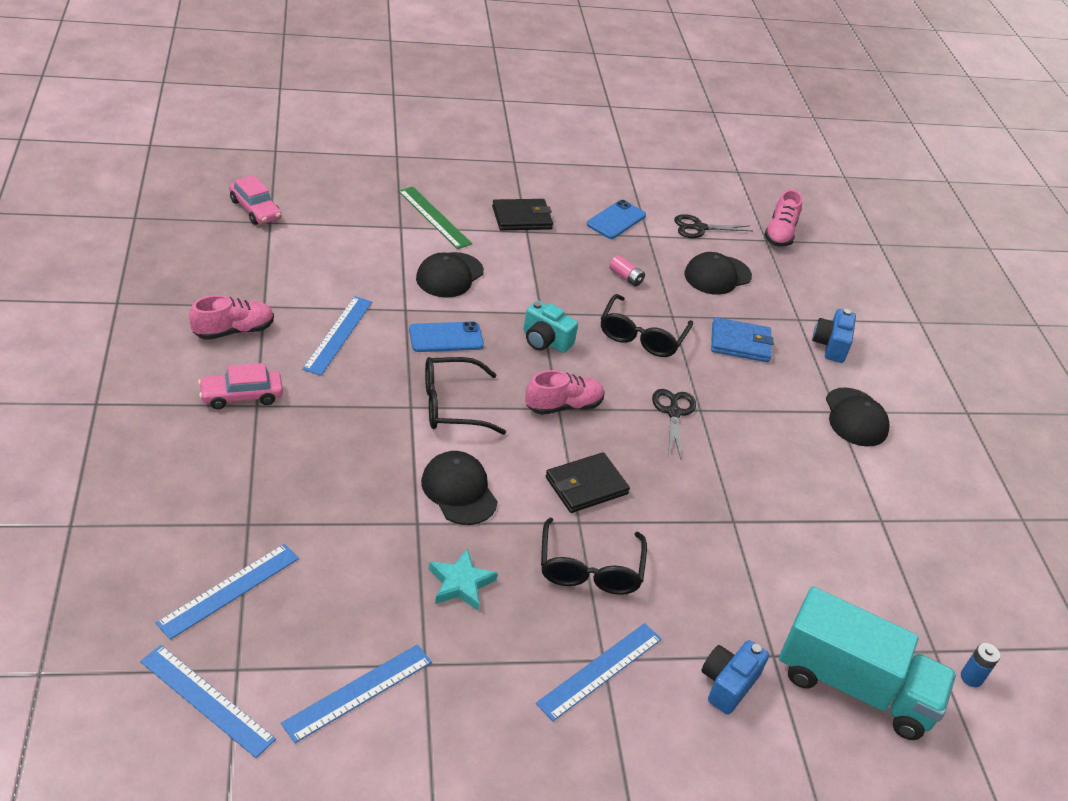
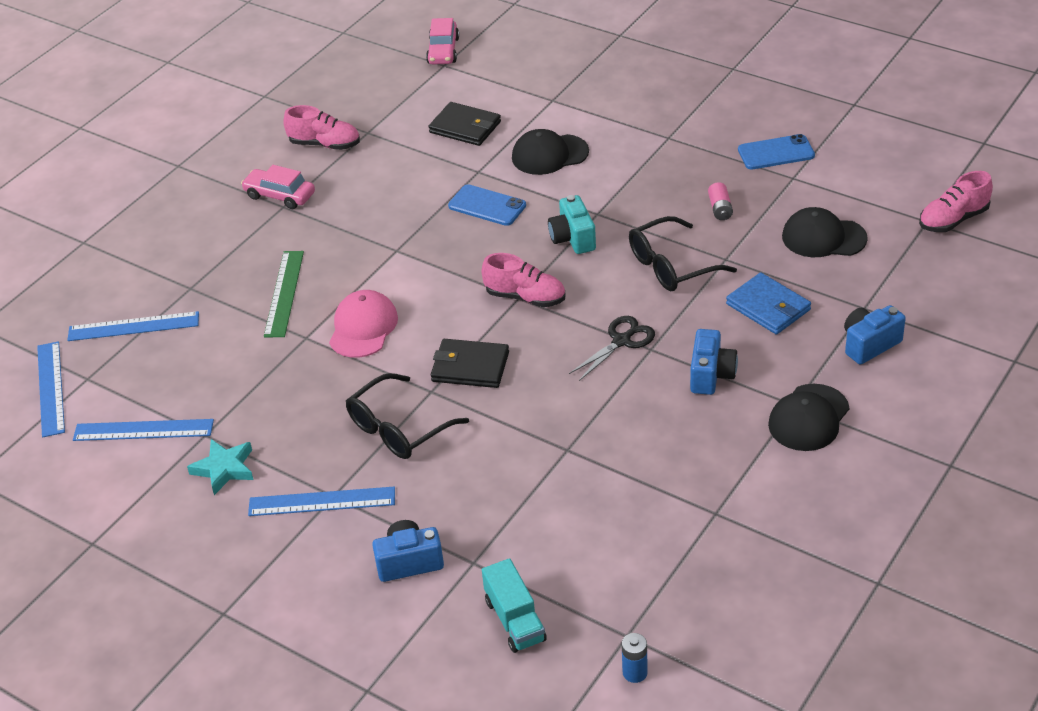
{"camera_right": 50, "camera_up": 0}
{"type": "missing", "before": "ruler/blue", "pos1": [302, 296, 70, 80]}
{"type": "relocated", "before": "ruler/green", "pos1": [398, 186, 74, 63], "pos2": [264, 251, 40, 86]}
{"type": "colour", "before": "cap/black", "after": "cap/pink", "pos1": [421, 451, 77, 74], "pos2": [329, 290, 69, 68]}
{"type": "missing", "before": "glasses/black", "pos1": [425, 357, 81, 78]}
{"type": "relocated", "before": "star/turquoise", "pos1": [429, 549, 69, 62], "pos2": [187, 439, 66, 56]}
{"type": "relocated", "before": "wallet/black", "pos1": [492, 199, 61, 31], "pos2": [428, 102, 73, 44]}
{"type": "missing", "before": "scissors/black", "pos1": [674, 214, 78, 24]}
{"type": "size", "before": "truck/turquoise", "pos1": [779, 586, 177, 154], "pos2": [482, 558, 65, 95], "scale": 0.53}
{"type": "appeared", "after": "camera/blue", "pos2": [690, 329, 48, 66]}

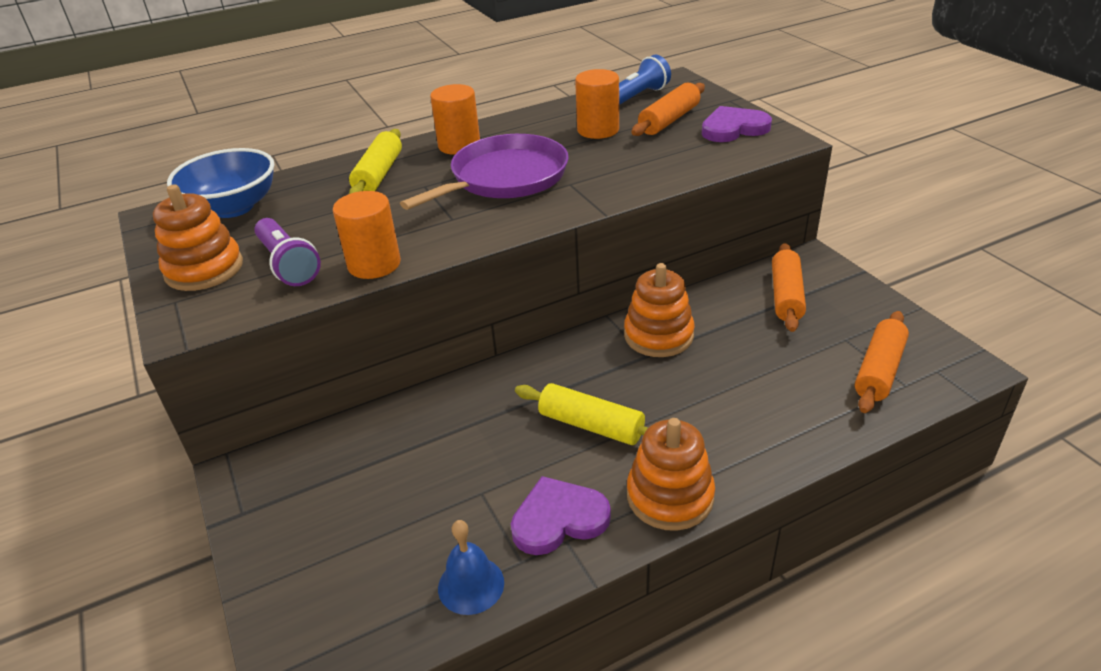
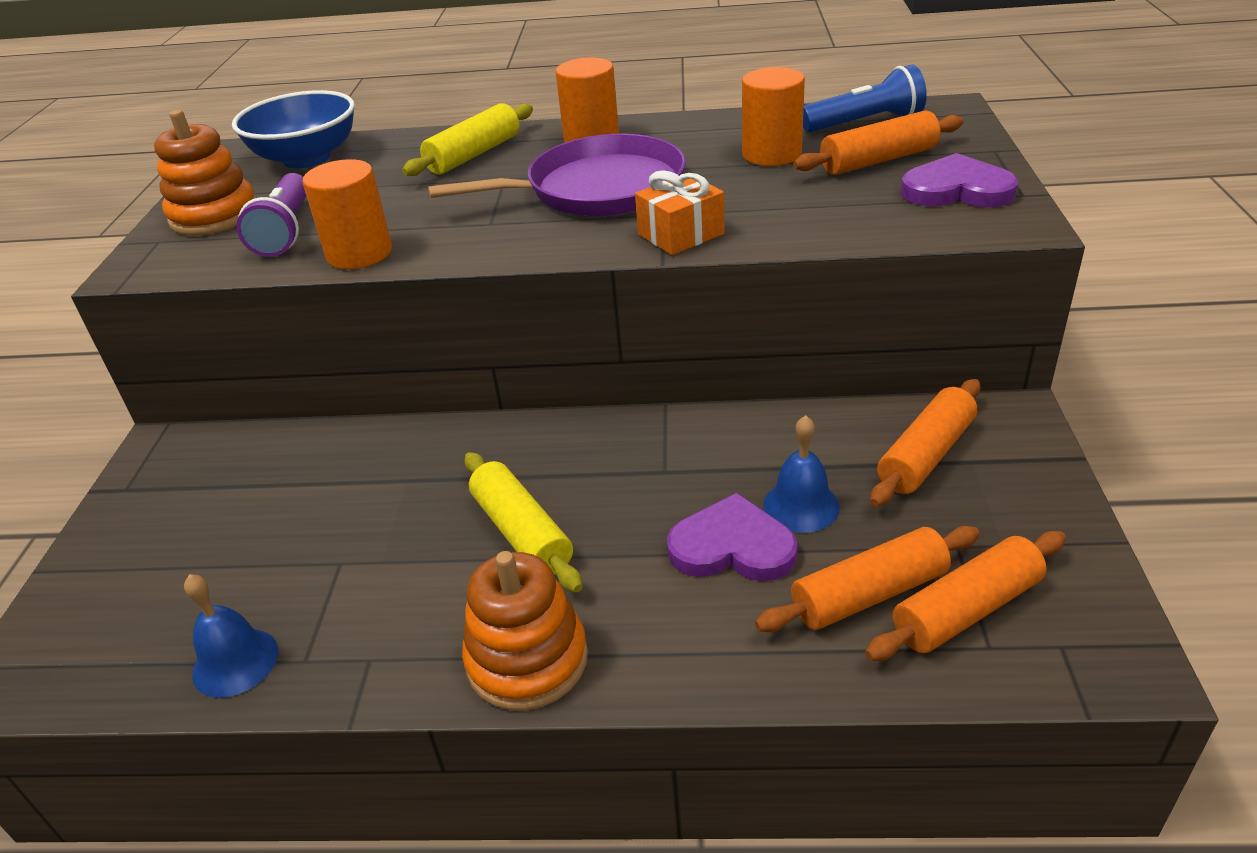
{"camera_right": 30, "camera_up": 0}
{"type": "relocated", "before": "heart/purple", "pos1": [511, 476, 100, 79], "pos2": [667, 493, 131, 88]}
{"type": "missing", "before": "stacking toy/orange", "pos1": [624, 263, 71, 94]}
{"type": "appeared", "after": "gift/orange", "pos2": [635, 170, 90, 85]}
{"type": "appeared", "after": "rolling pin/orange", "pos2": [755, 526, 225, 106]}
{"type": "appeared", "after": "bell/blue", "pos2": [763, 415, 77, 118]}

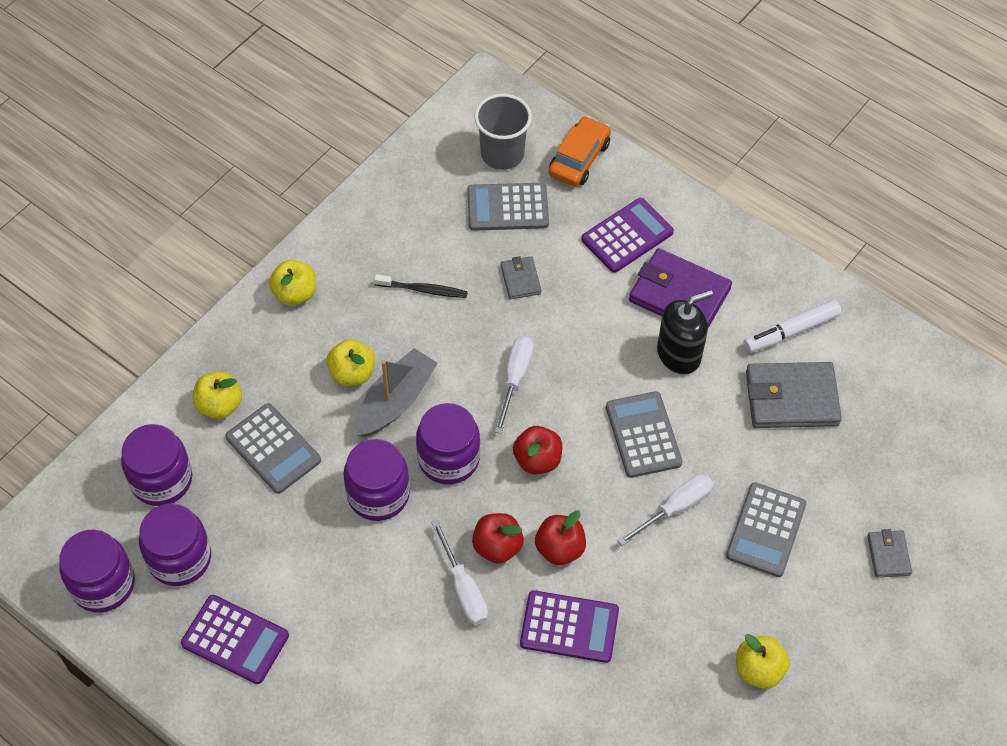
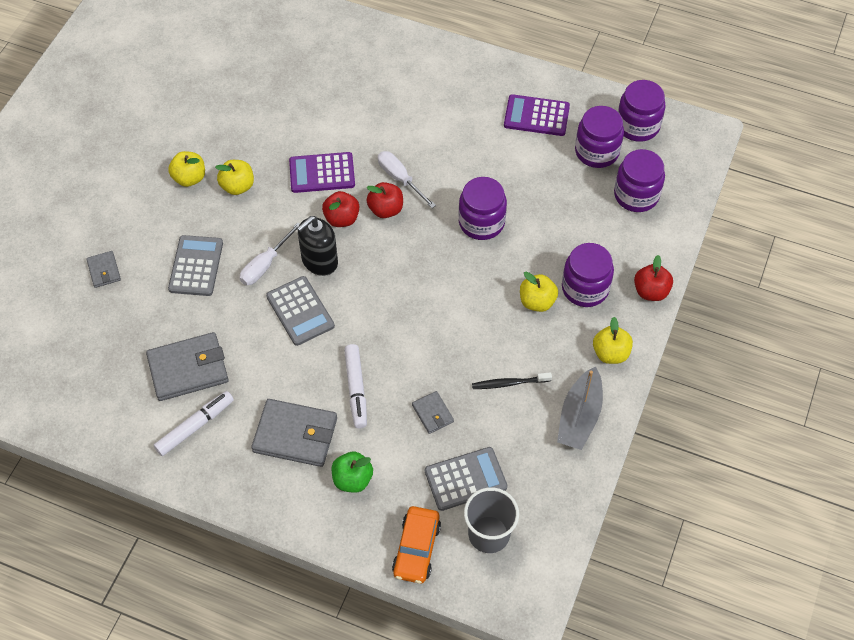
{"camera_right": 165, "camera_up": 0}
{"type": "relocated", "before": "apple/yellow", "pos1": [193, 371, 49, 48], "pos2": [215, 160, 39, 35]}
{"type": "missing", "before": "calculator/grey", "pos1": [225, 403, 96, 91]}
{"type": "relocated", "before": "boat/grey", "pos1": [356, 348, 82, 89], "pos2": [557, 366, 46, 84]}
{"type": "relocated", "before": "jar/purple", "pos1": [416, 403, 64, 81], "pos2": [562, 243, 52, 64]}
{"type": "missing", "before": "screwdriver/white", "pos1": [495, 336, 38, 98]}
{"type": "relocated", "before": "apple/red", "pos1": [513, 426, 49, 48], "pos2": [634, 255, 39, 46]}
{"type": "exchanged", "before": "calculator/purple", "after": "apple/green", "pos1": [581, 198, 93, 75], "pos2": [332, 452, 41, 41]}
{"type": "colour", "before": "wallet/purple", "after": "wallet/grey", "pos1": [629, 248, 103, 80], "pos2": [251, 399, 86, 68]}
{"type": "relocated", "before": "soap dispenser/black", "pos1": [657, 290, 56, 85], "pos2": [297, 216, 41, 60]}
{"type": "appeared", "after": "marker/white", "pos2": [344, 344, 23, 84]}

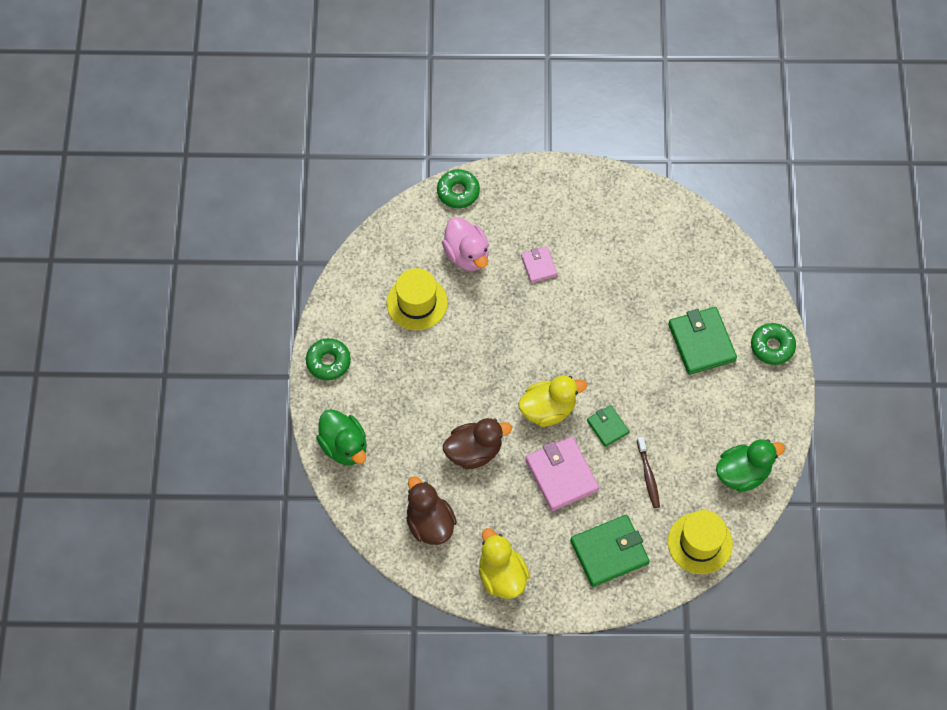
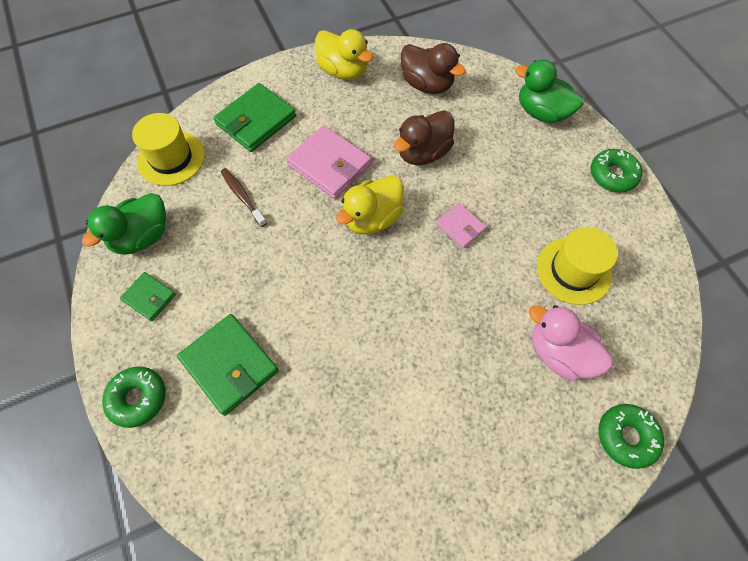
{"camera_right": 155, "camera_up": 0}
{"type": "relocated", "before": "wallet/pink", "pos1": [521, 246, 36, 37], "pos2": [436, 203, 50, 46]}
{"type": "relocated", "before": "wallet/green", "pos1": [587, 405, 42, 42], "pos2": [120, 272, 56, 49]}

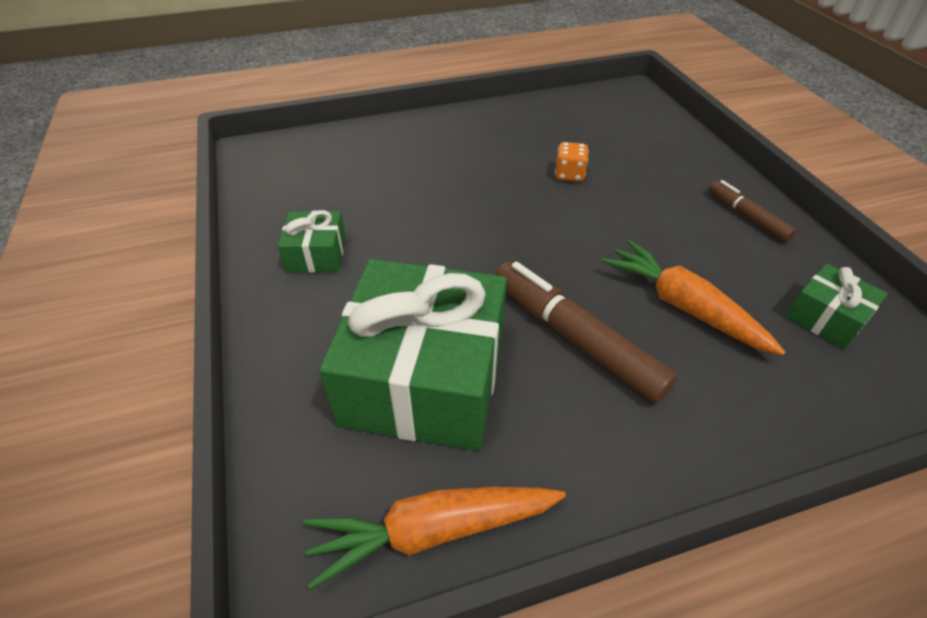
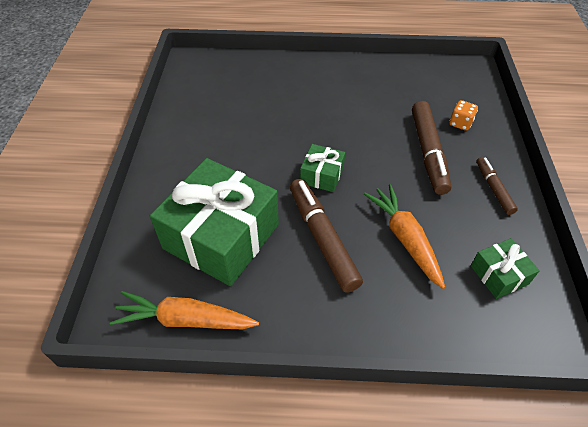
{"camera_right": 20, "camera_up": 5}
{"type": "relocated", "before": "gift/green", "pos1": [278, 210, 68, 62], "pos2": [300, 144, 45, 48]}
{"type": "relocated", "before": "dice/orange", "pos1": [555, 142, 34, 40], "pos2": [449, 100, 29, 31]}
{"type": "appeared", "after": "marker/brown", "pos2": [412, 101, 39, 94]}

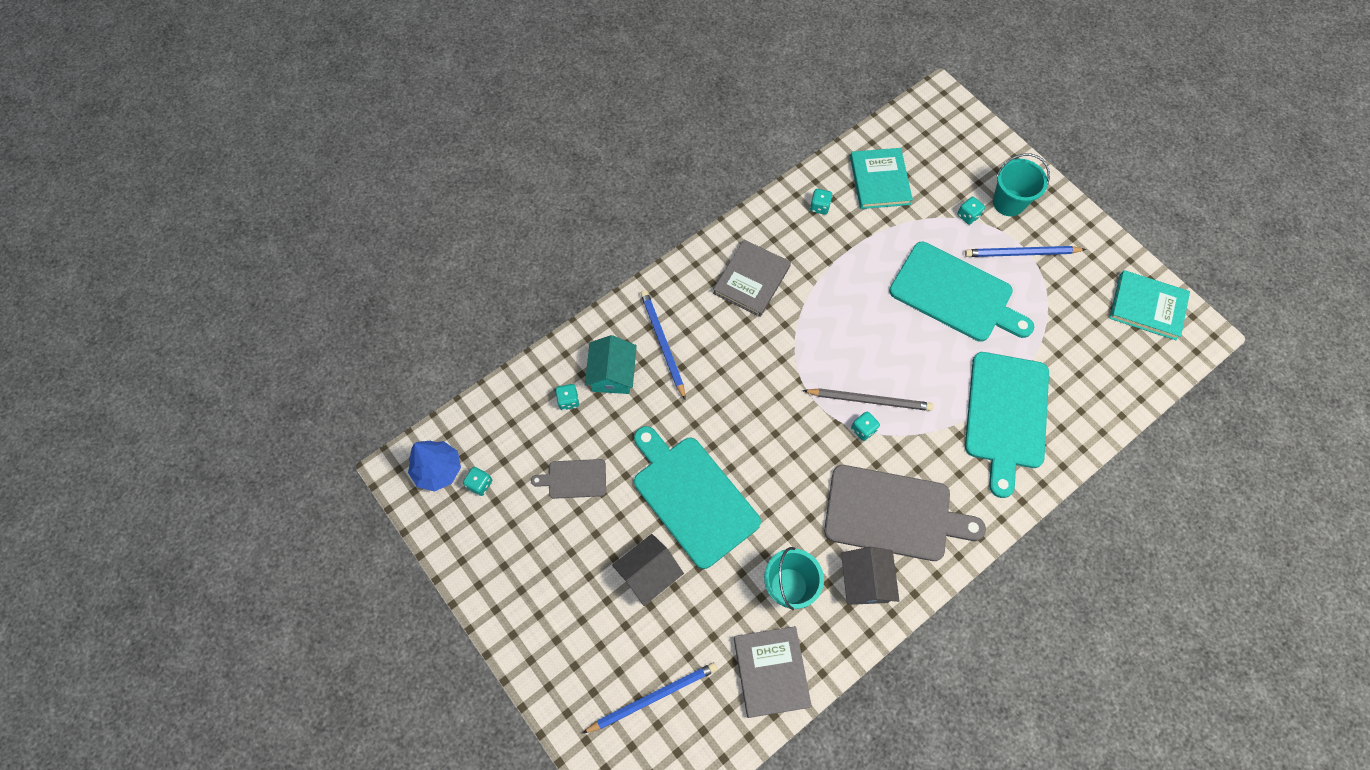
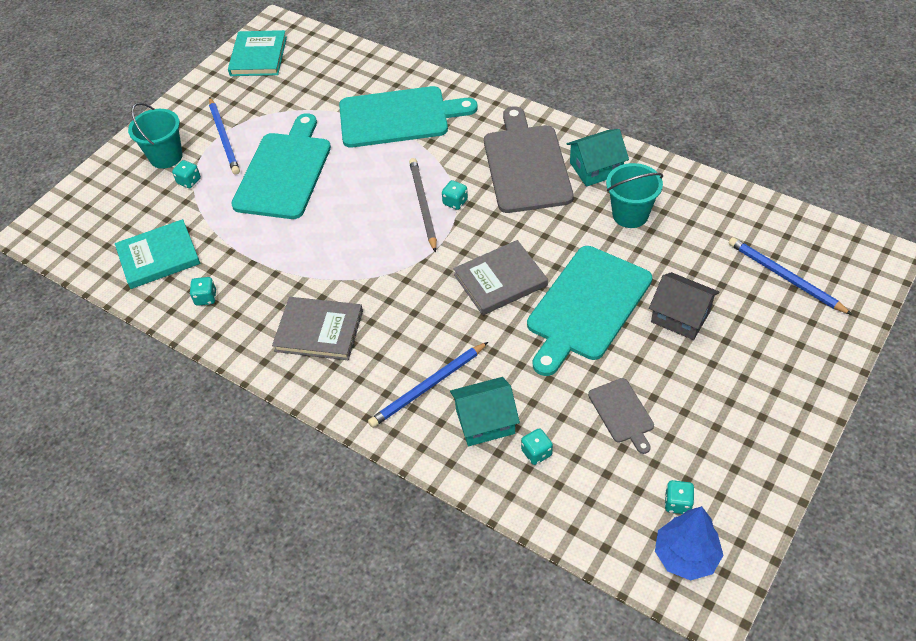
{"camera_right": -105, "camera_up": -15}
{"type": "relocated", "before": "book/grey", "pos1": [734, 626, 78, 92], "pos2": [453, 240, 95, 75]}
{"type": "colour", "before": "house/grey", "after": "house/turquoise", "pos1": [841, 547, 58, 58], "pos2": [567, 129, 62, 58]}

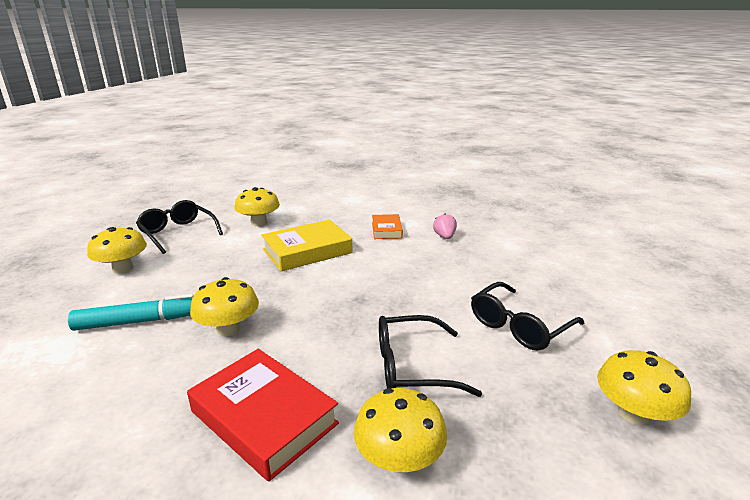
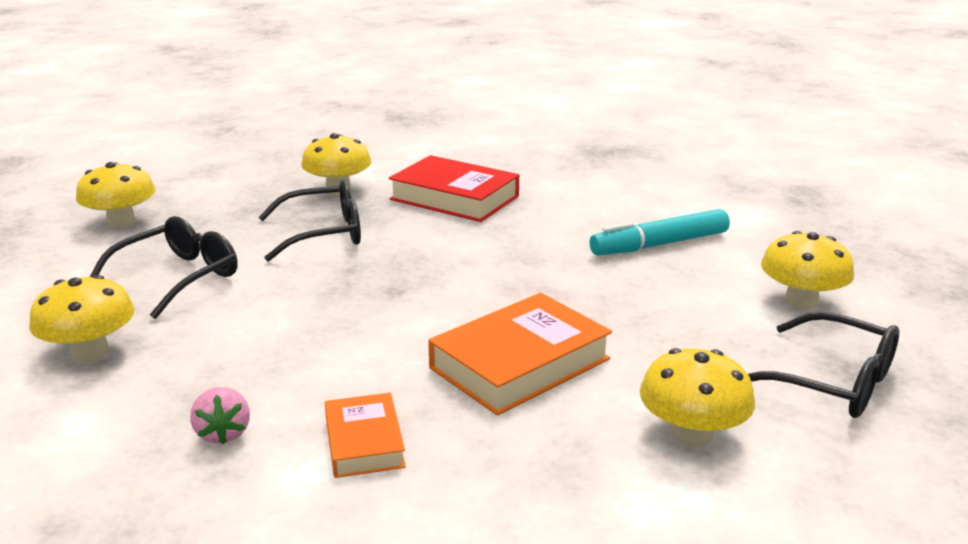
{"camera_right": 170, "camera_up": 0}
{"type": "relocated", "before": "mushroom/yellow", "pos1": [190, 277, 69, 59], "pos2": [30, 275, 105, 87]}
{"type": "colour", "before": "book/yellow", "after": "book/orange", "pos1": [261, 220, 92, 51], "pos2": [428, 293, 184, 123]}

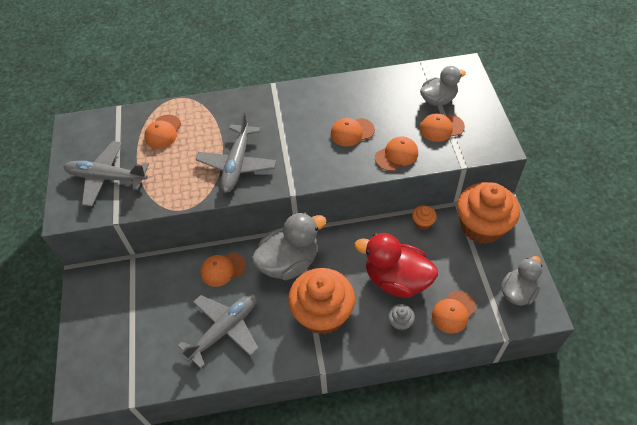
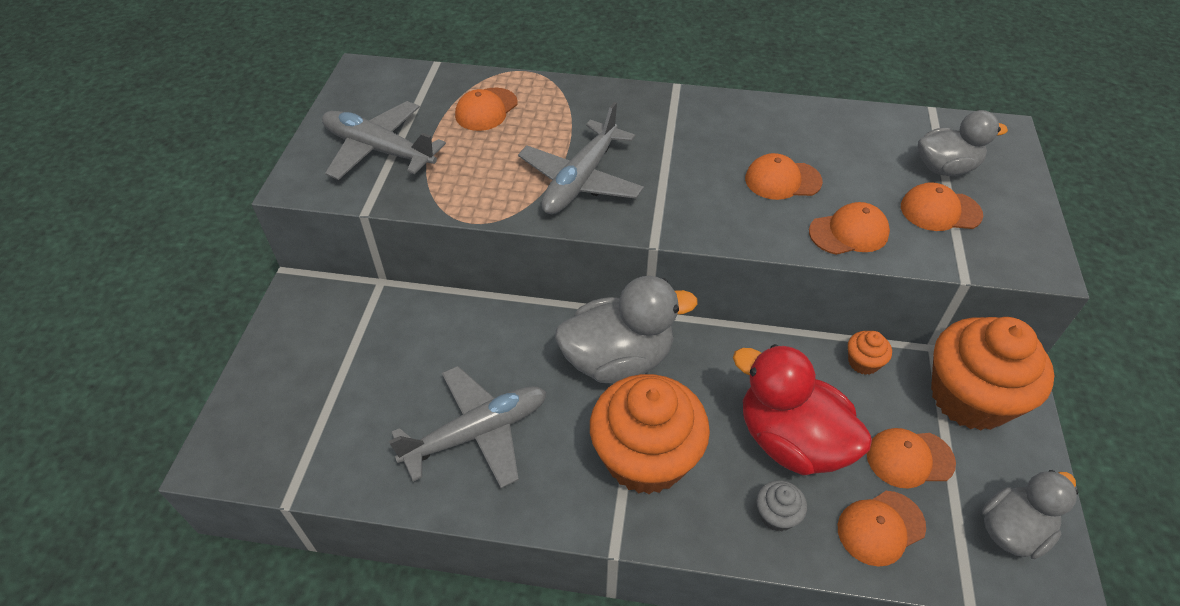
{"camera_right": 15, "camera_up": -5}
{"type": "relocated", "before": "cap/orange", "pos1": [200, 252, 46, 35], "pos2": [866, 428, 90, 60]}

